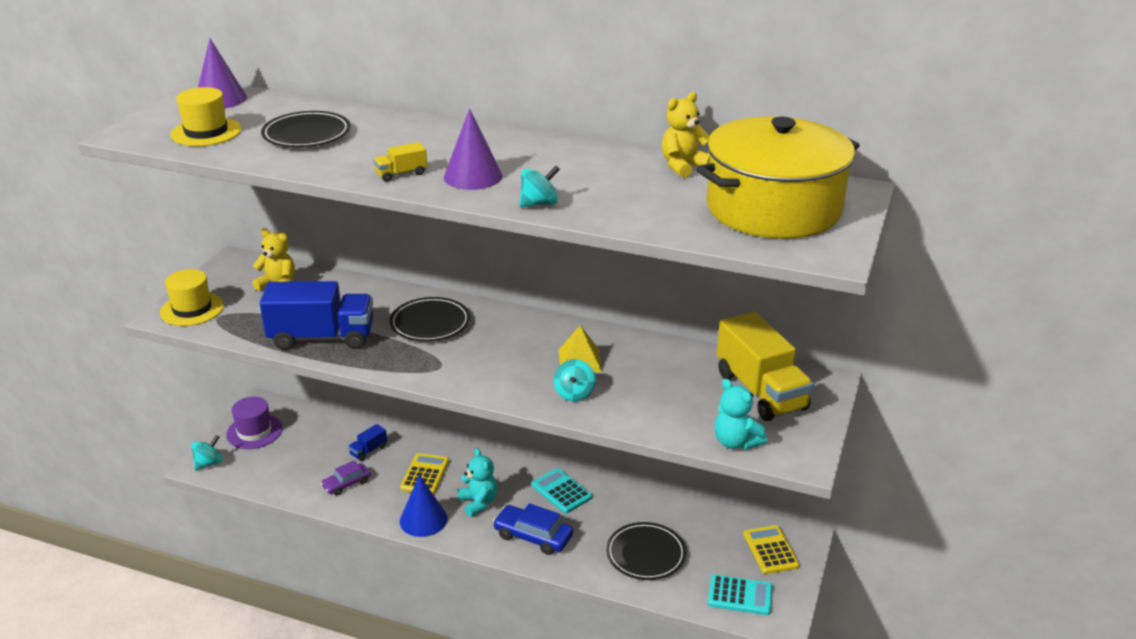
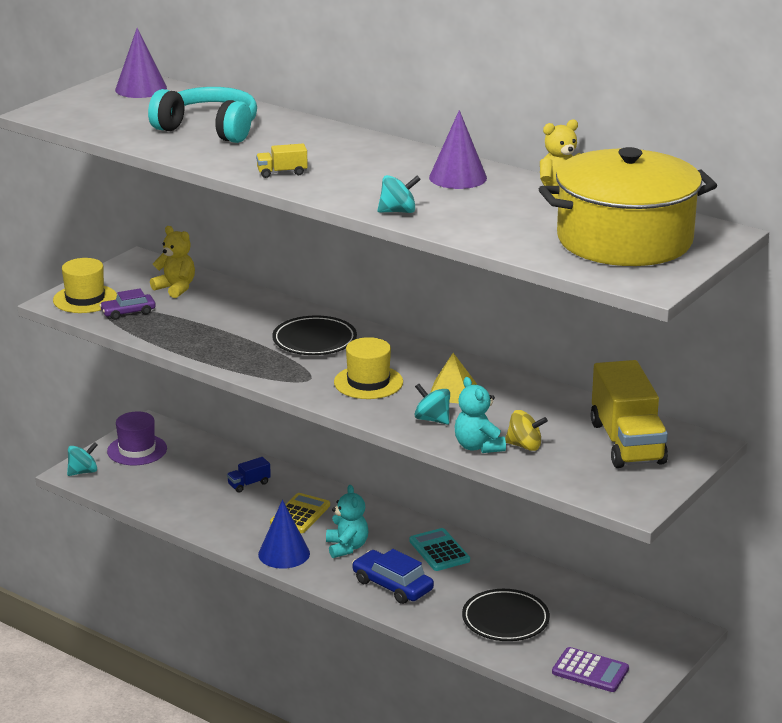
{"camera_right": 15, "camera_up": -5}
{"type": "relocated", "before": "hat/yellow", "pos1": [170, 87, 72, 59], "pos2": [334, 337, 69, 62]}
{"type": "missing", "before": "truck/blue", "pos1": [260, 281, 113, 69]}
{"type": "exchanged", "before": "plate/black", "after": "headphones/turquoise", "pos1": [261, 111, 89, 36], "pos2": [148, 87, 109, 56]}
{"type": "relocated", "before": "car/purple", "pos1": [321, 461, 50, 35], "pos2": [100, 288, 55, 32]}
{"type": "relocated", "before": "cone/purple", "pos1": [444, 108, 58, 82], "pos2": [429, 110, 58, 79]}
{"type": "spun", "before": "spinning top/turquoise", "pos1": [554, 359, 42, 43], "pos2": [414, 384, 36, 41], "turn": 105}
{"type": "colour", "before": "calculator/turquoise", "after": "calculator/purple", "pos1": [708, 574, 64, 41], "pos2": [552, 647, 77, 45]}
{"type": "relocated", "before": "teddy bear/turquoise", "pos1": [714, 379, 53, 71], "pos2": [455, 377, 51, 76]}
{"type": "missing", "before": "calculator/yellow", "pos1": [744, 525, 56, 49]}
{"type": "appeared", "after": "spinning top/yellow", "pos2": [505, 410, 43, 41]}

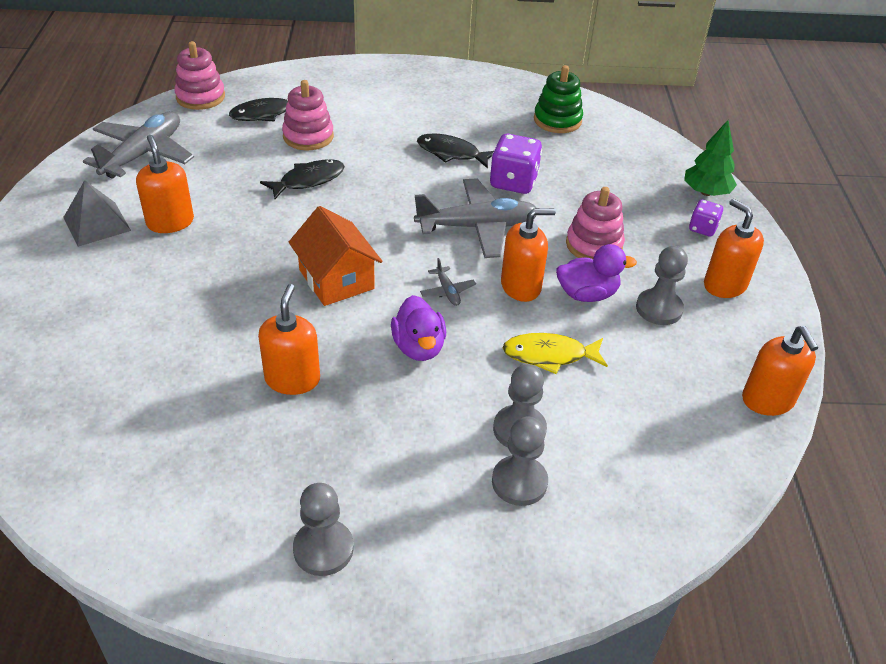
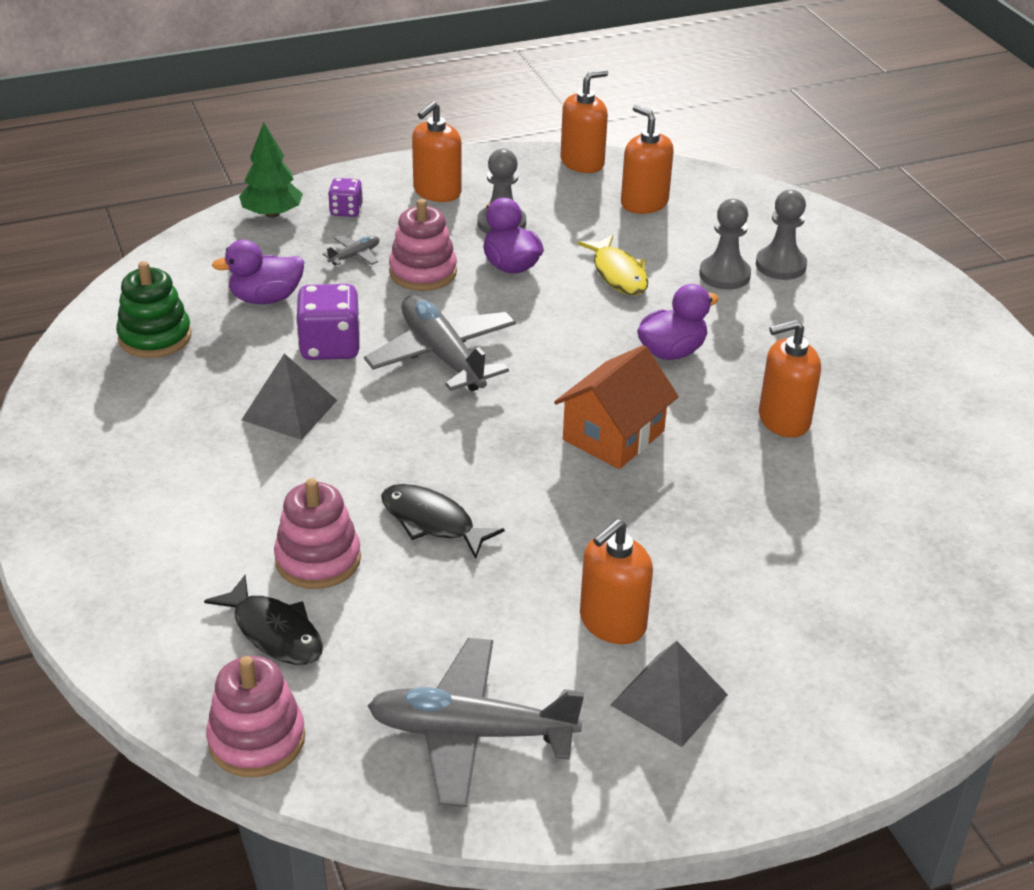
{"camera_right": -110, "camera_up": -5}
{"type": "missing", "before": "pawn/grey", "pos1": [293, 483, 61, 93]}
{"type": "exchanged", "before": "fish/black", "after": "pyramid/grey", "pos1": [417, 134, 77, 34], "pos2": [242, 353, 95, 87]}
{"type": "relocated", "before": "plane/grey", "pos1": [420, 258, 56, 48], "pos2": [323, 235, 56, 30]}
{"type": "relocated", "before": "soap dispenser/orange", "pos1": [501, 208, 55, 94], "pos2": [621, 105, 53, 109]}
{"type": "appeared", "after": "duck/purple", "pos2": [212, 240, 92, 64]}

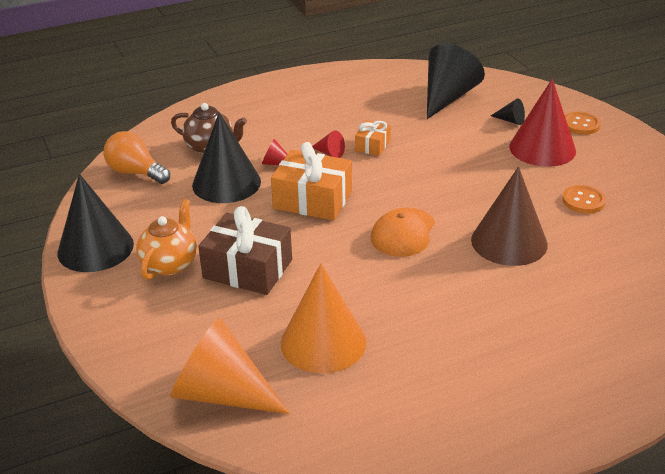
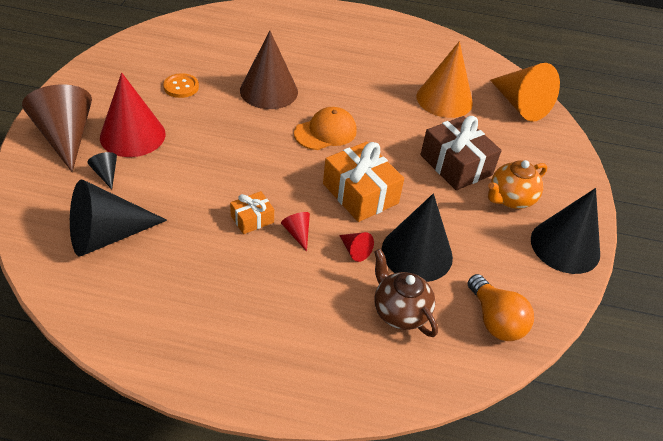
{"camera_right": -150, "camera_up": 10}
{"type": "exchanged", "before": "button/orange", "after": "cone/brown", "pos1": [565, 112, 36, 23], "pos2": [22, 84, 70, 88]}

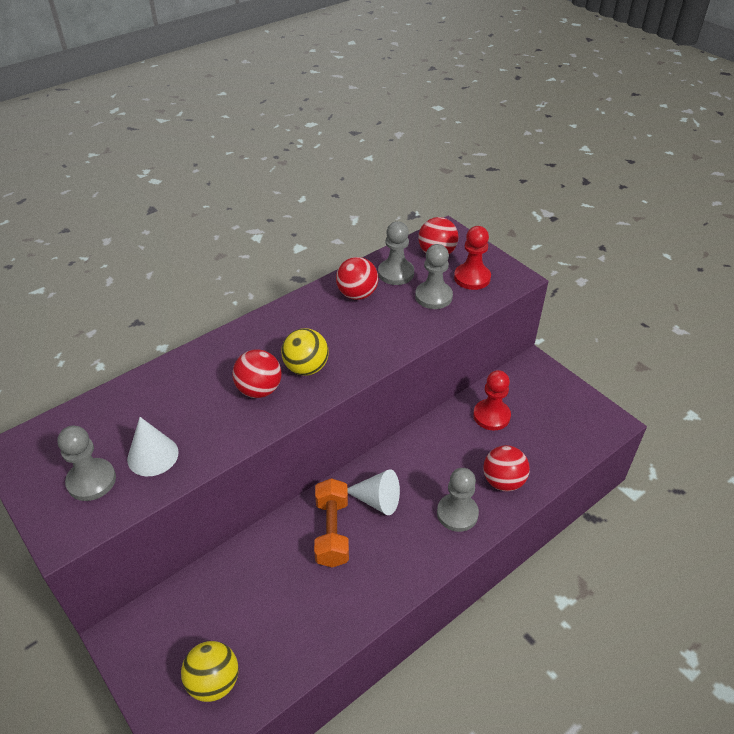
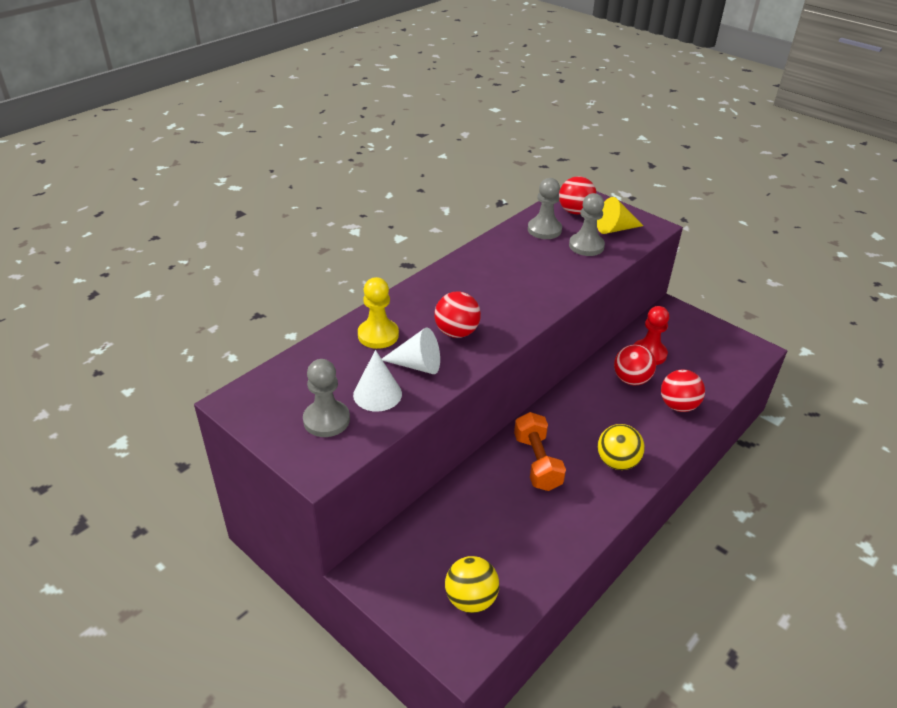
{"camera_right": -10, "camera_up": -5}
{"type": "relocated", "before": "ball/yellow", "pos1": [281, 328, 48, 48], "pos2": [598, 424, 47, 46]}
{"type": "relocated", "before": "ball/red", "pos1": [336, 257, 42, 43], "pos2": [614, 344, 42, 42]}
{"type": "relocated", "before": "cone/white", "pos1": [347, 469, 53, 46], "pos2": [382, 328, 58, 46]}
{"type": "missing", "before": "pawn/grey", "pos1": [437, 468, 42, 64]}
{"type": "exchanged", "before": "pawn/red", "after": "cone/yellow", "pos1": [454, 226, 37, 64], "pos2": [597, 197, 46, 37]}
{"type": "appeared", "after": "pawn/yellow", "pos2": [358, 277, 41, 72]}

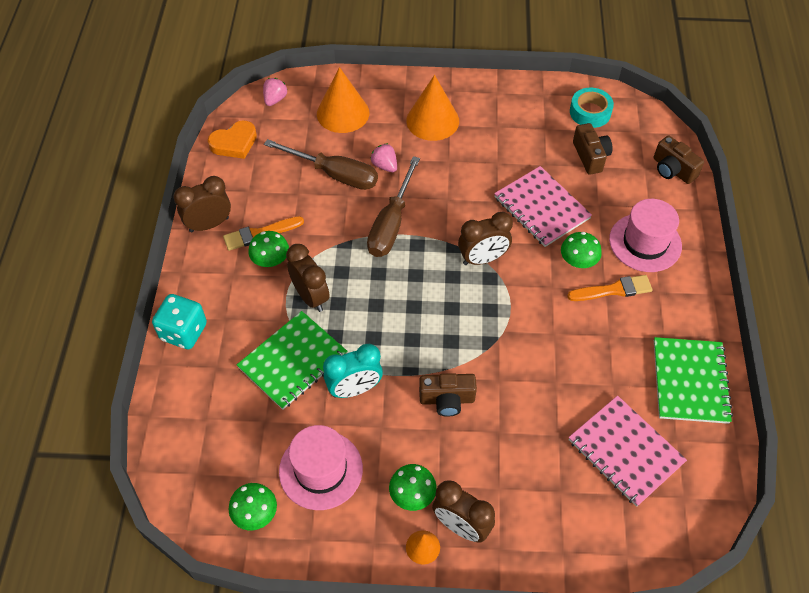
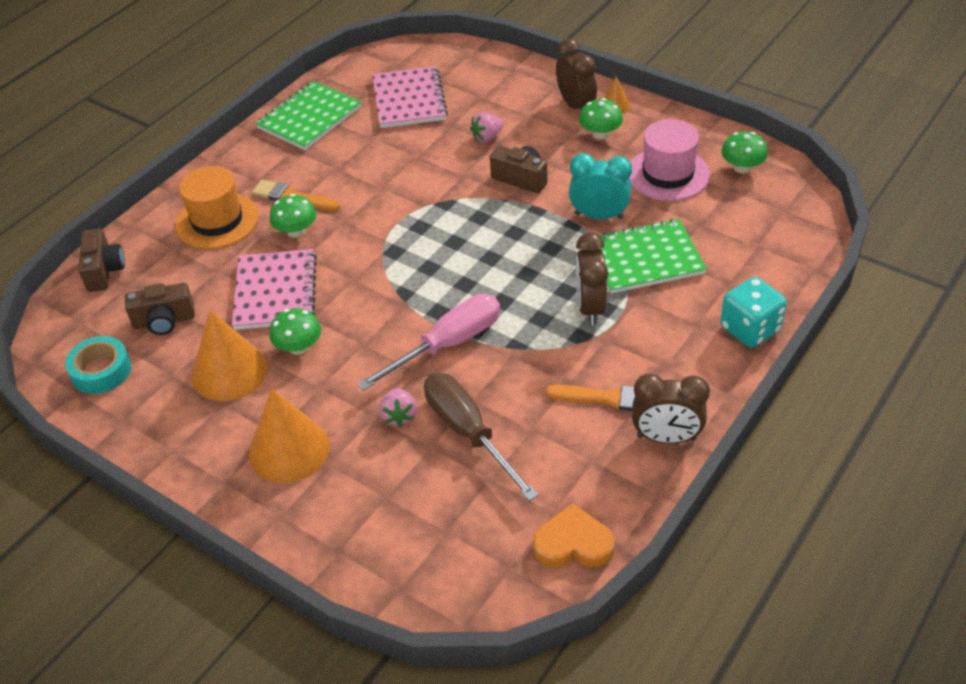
{"camera_right": -145, "camera_up": -10}
{"type": "relocated", "before": "mushroom/green", "pos1": [249, 231, 40, 36], "pos2": [269, 308, 52, 47]}
{"type": "relocated", "before": "strawberry/pink", "pos1": [263, 78, 24, 28], "pos2": [470, 112, 33, 30]}
{"type": "relocated", "before": "cone/orange", "pos1": [317, 67, 52, 66], "pos2": [191, 310, 77, 91]}
{"type": "colour", "before": "screwdriver/brown", "after": "screwdriver/pink", "pos1": [367, 156, 53, 101], "pos2": [357, 294, 143, 97]}
{"type": "missing", "before": "clock/brown", "pos1": [458, 212, 55, 53]}
{"type": "spun", "before": "camera/brown", "pos1": [573, 123, 40, 52], "pos2": [125, 283, 70, 52], "turn": -120}
{"type": "colour", "before": "hat/pink", "after": "hat/orange", "pos1": [609, 199, 73, 73], "pos2": [175, 166, 84, 83]}

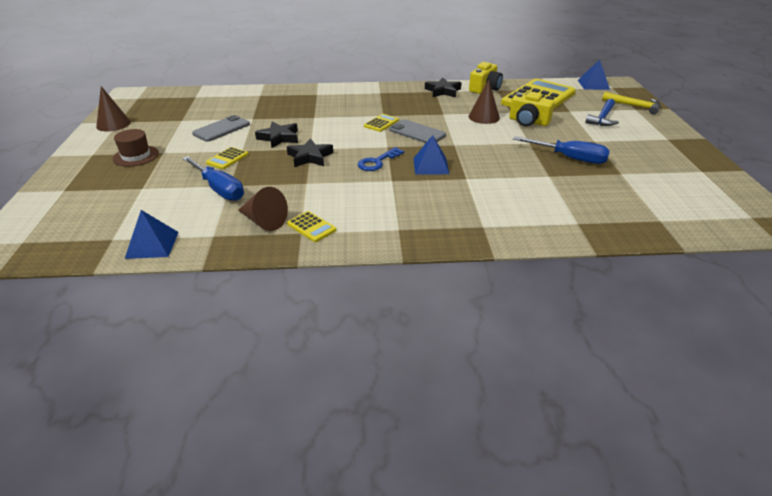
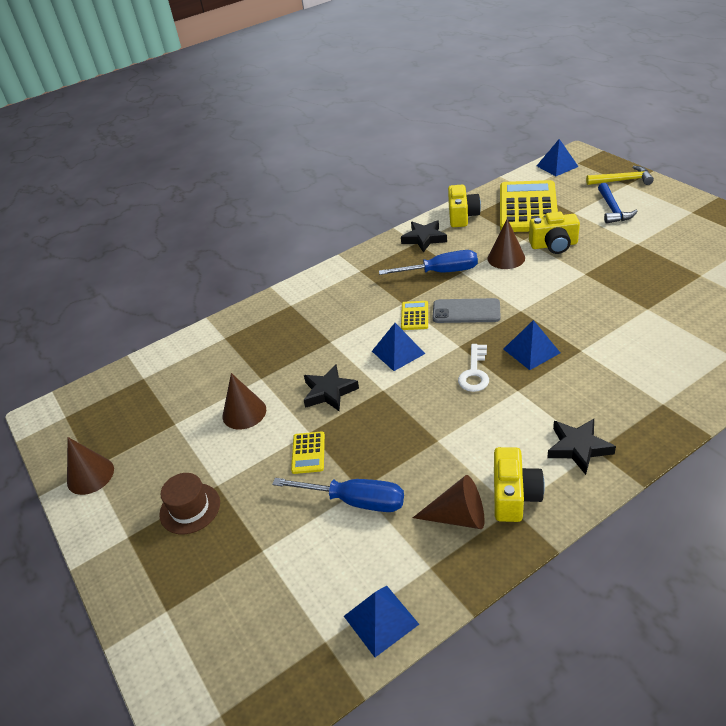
{"camera_right": -25, "camera_up": 5}
{"type": "exchanged", "before": "phone/grey", "after": "cone/brown", "pos1": [192, 115, 58, 27], "pos2": [223, 373, 43, 57]}
{"type": "relocated", "before": "star/black", "pos1": [287, 139, 46, 28], "pos2": [547, 419, 69, 56]}
{"type": "exchanged", "before": "calculator/yellow", "after": "camera/yellow", "pos1": [287, 211, 50, 31], "pos2": [494, 447, 51, 75]}
{"type": "colour", "before": "key/blue", "after": "key/white", "pos1": [358, 147, 46, 24], "pos2": [458, 344, 31, 48]}
{"type": "relocated", "before": "screwdriver/blue", "pos1": [513, 136, 97, 28], "pos2": [379, 250, 99, 25]}
{"type": "appeared", "after": "pyramid/blue", "pos2": [372, 323, 53, 48]}

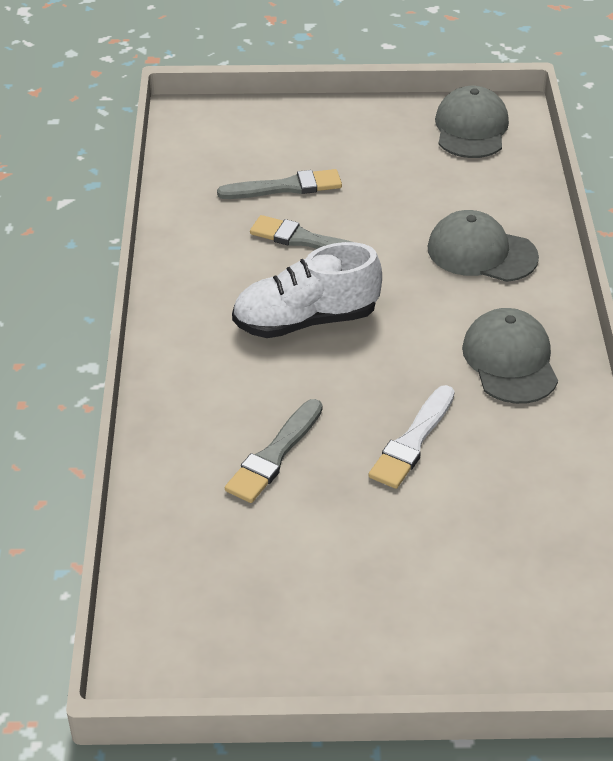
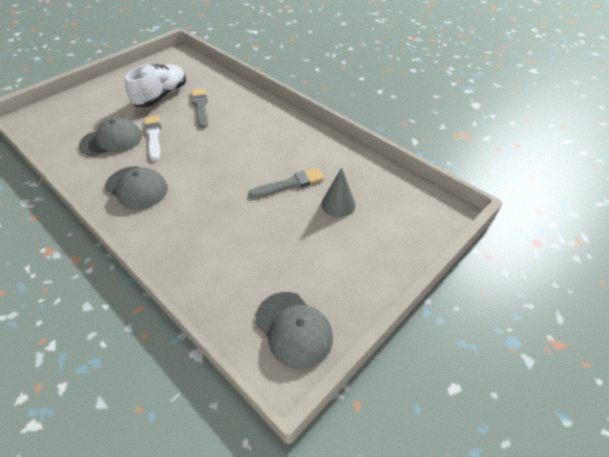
{"camera_right": 135, "camera_up": 5}
{"type": "exchanged", "before": "brush/grey", "after": "cone/grey", "pos1": [217, 169, 125, 30], "pos2": [321, 167, 34, 50]}
{"type": "relocated", "before": "shoe/white", "pos1": [232, 242, 150, 96], "pos2": [125, 64, 61, 43]}
{"type": "relocated", "before": "cap/grey", "pos1": [428, 210, 111, 72], "pos2": [79, 117, 63, 39]}

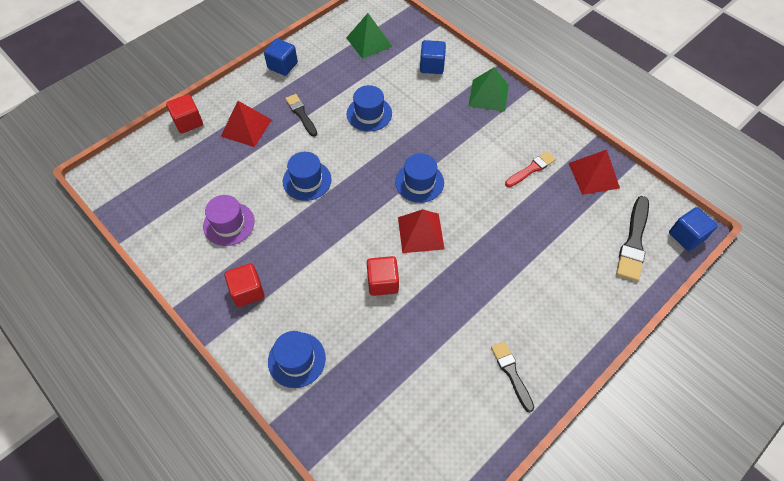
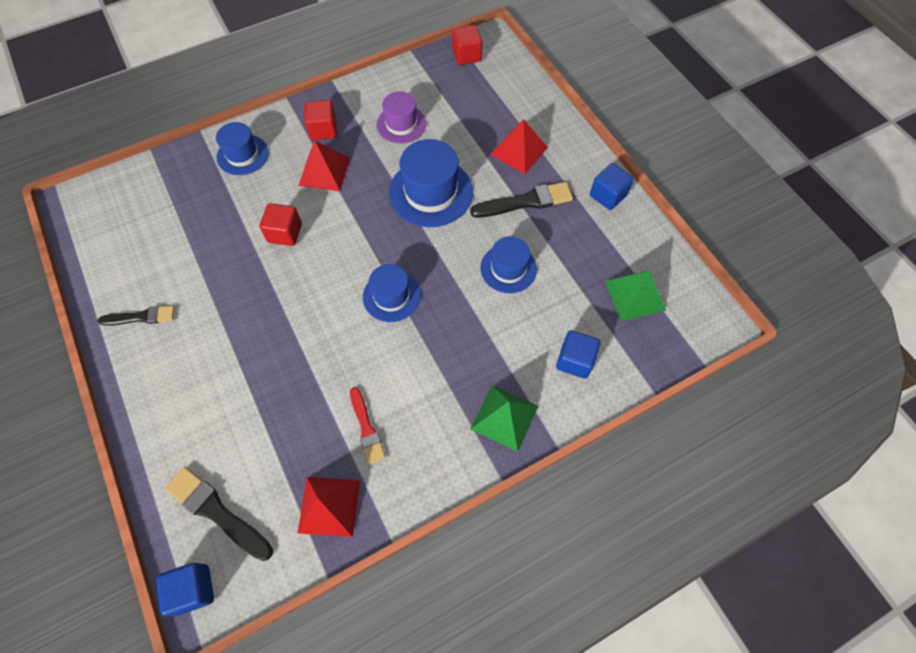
{"camera_right": 105, "camera_up": 5}
{"type": "relocated", "before": "cube/red", "pos1": [166, 94, 37, 39], "pos2": [452, 25, 30, 40]}
{"type": "size", "before": "hat/blue", "pos1": [283, 152, 49, 49], "pos2": [389, 139, 84, 88], "scale": 1.59}
{"type": "size", "before": "brush/black", "pos1": [285, 94, 32, 43], "pos2": [470, 182, 103, 36], "scale": 1.52}
{"type": "relocated", "before": "pyramid/red", "pos1": [398, 209, 47, 44], "pos2": [298, 141, 52, 50]}

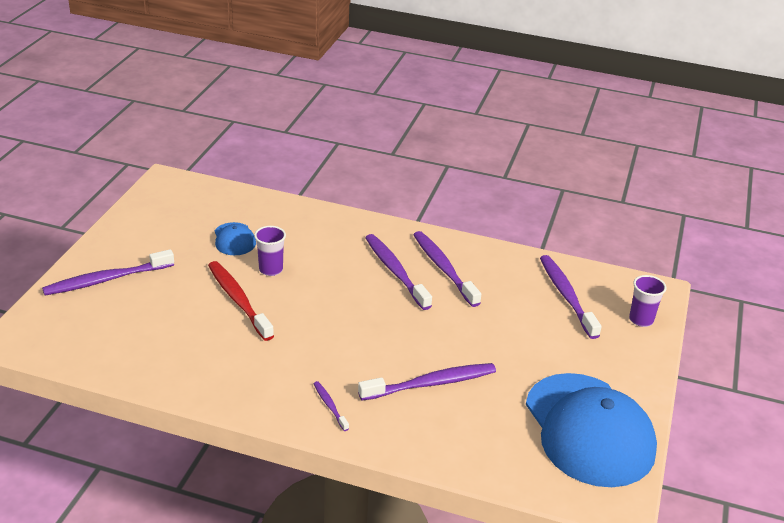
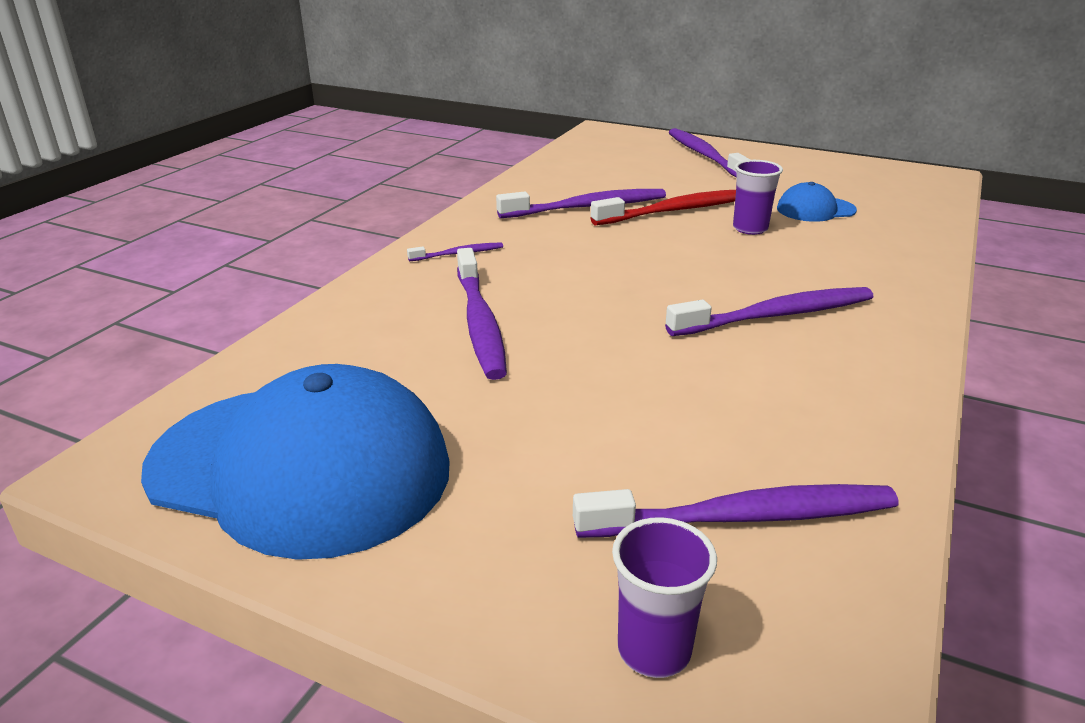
{"camera_right": 100, "camera_up": -5}
{"type": "relocated", "before": "toothbrush/purple", "pos1": [413, 231, 68, 76], "pos2": [496, 189, 170, 29]}
{"type": "spun", "before": "cap/blue", "pos1": [526, 373, 131, 114], "pos2": [141, 364, 309, 196], "turn": -150}

